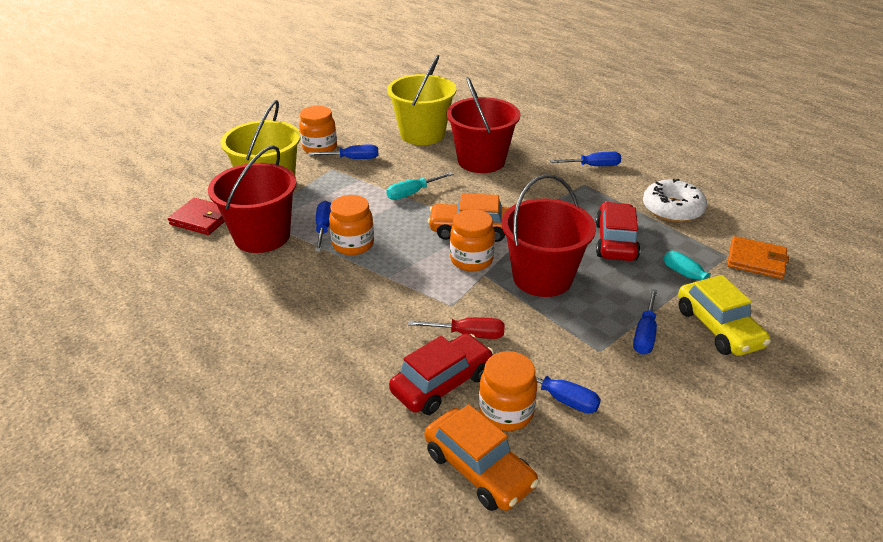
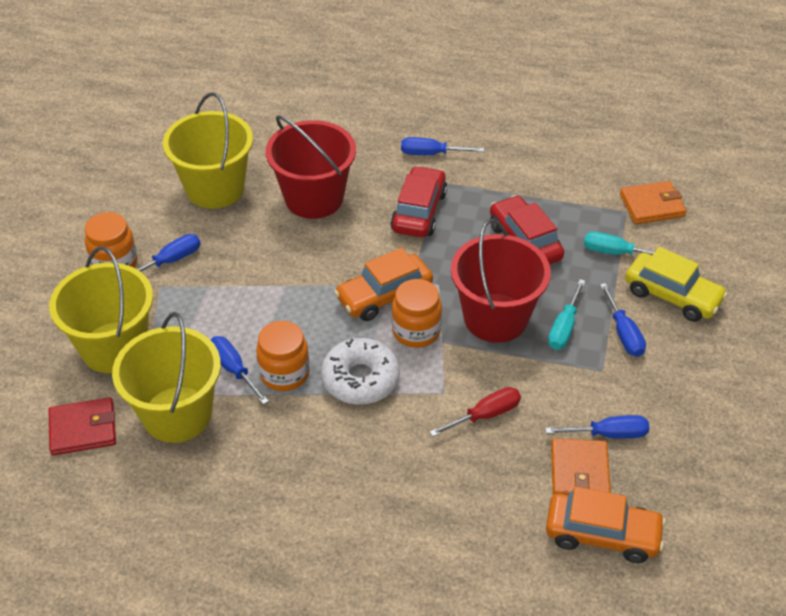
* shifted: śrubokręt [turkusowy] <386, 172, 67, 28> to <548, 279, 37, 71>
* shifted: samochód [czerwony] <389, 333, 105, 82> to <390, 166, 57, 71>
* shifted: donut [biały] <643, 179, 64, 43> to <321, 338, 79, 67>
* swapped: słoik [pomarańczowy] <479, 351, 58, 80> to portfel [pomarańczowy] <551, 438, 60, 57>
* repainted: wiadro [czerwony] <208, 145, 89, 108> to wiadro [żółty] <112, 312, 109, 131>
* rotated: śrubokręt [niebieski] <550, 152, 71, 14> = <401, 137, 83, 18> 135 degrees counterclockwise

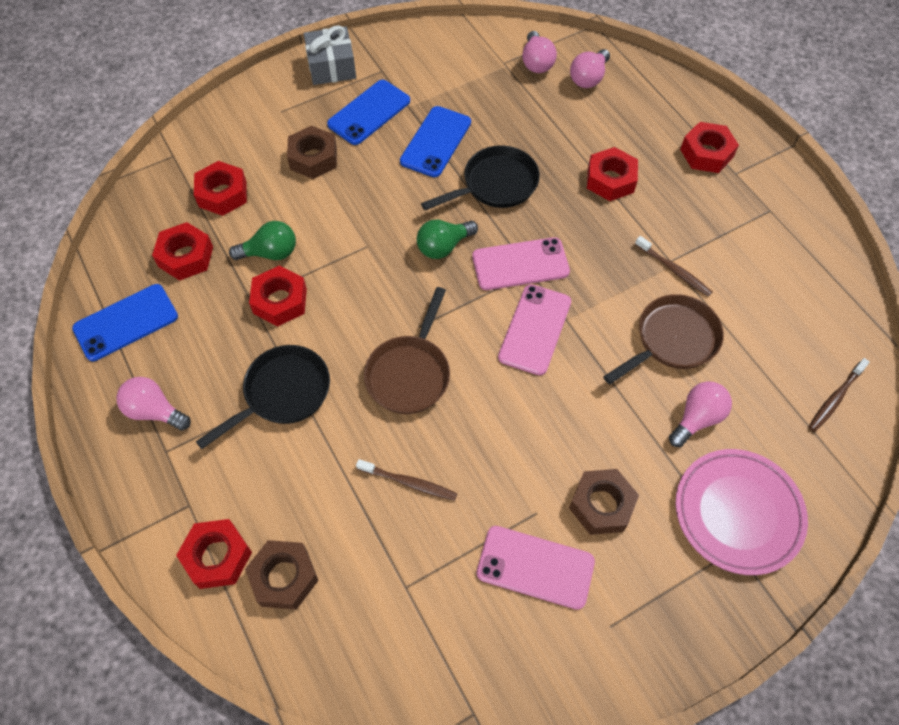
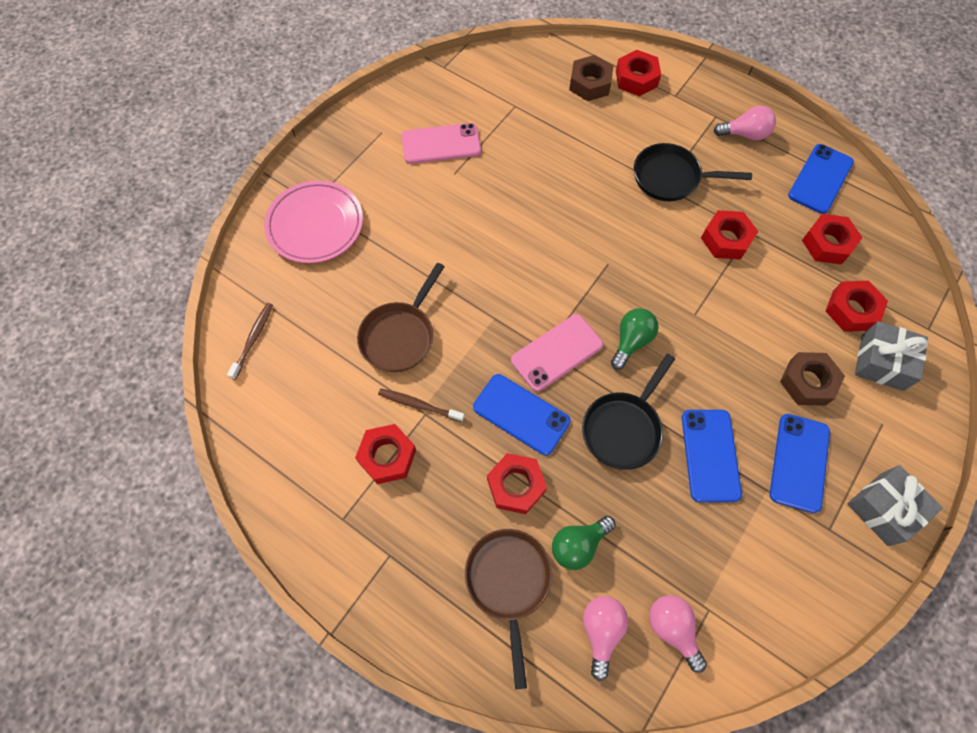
* gone: szczoteczka do zębów [brązowy] <356, 459, 101, 42>
* gone: telefon [różowy] <498, 284, 73, 91>
* gone: nakrętka [brązowy] <569, 469, 70, 66>
* gone: żarówka [różowy] <669, 381, 63, 66>
* new: telefon [niebieski] <473, 374, 98, 81>
* new: prezent [szary] <855, 321, 73, 70>
* shifted: żarówka [zielony] <229, 221, 67, 39> to <552, 516, 64, 54>
* shifted: patelnia [brązowy] <364, 287, 86, 127> to <465, 529, 87, 161>
* shifted: nakrętka [czerwony] <680, 122, 59, 51> to <355, 424, 61, 60>
* rotated: patelnia [czarny] <195, 345, 135, 104> = <634, 143, 118, 58> 75 degrees clockwise

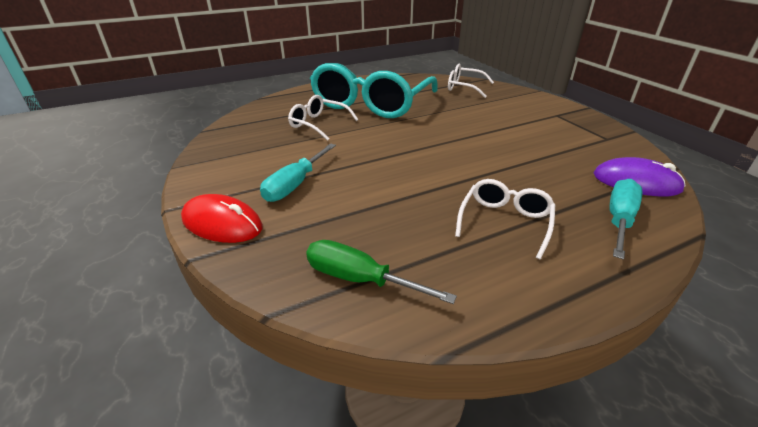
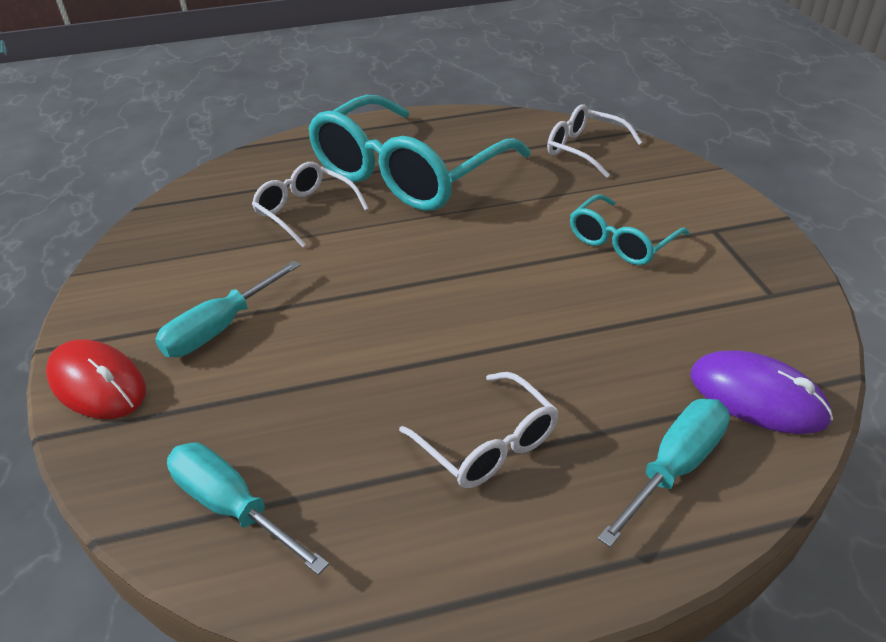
* new: okulary [turkusowy] <570, 194, 119, 71>
* repainted: śrubokręt [zielony] <306, 240, 151, 64> to śrubokręt [turkusowy] <167, 442, 162, 133>
* rotated: okulary [biały] <455, 179, 100, 81> = <399, 372, 159, 116> 105 degrees clockwise

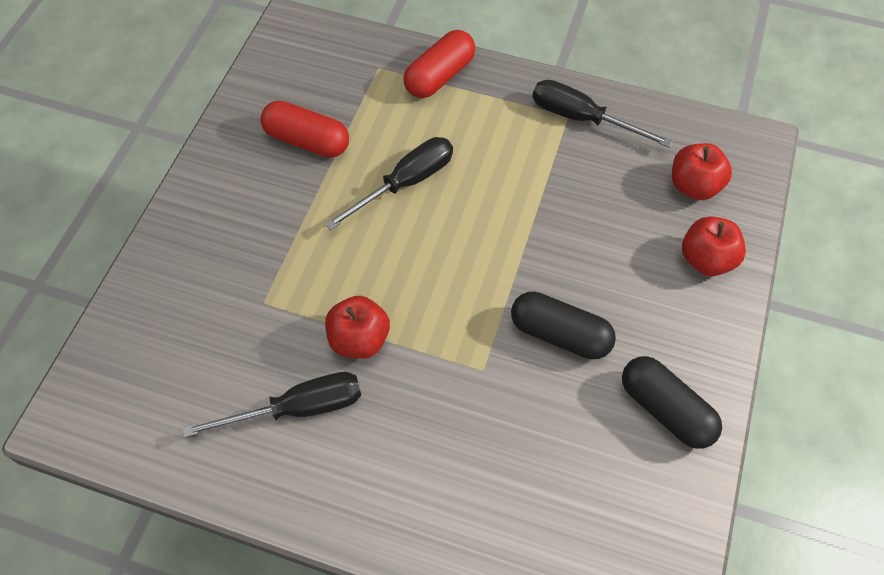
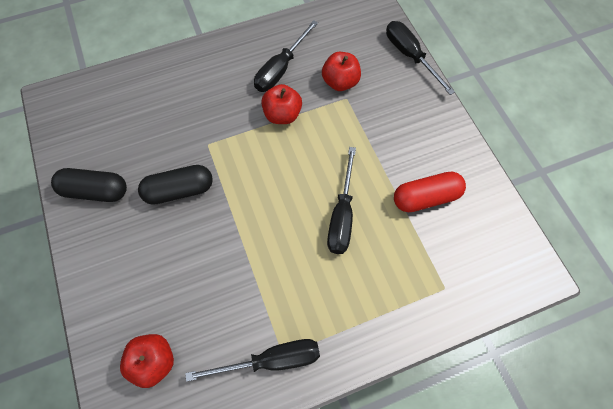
* gone: kapsułka [czerwony] <404, 30, 71, 68>
* new: śrubokręt [czarny] <386, 21, 69, 74>
* shifted: jabłko [czerwony] <682, 216, 64, 60> to <322, 52, 39, 39>

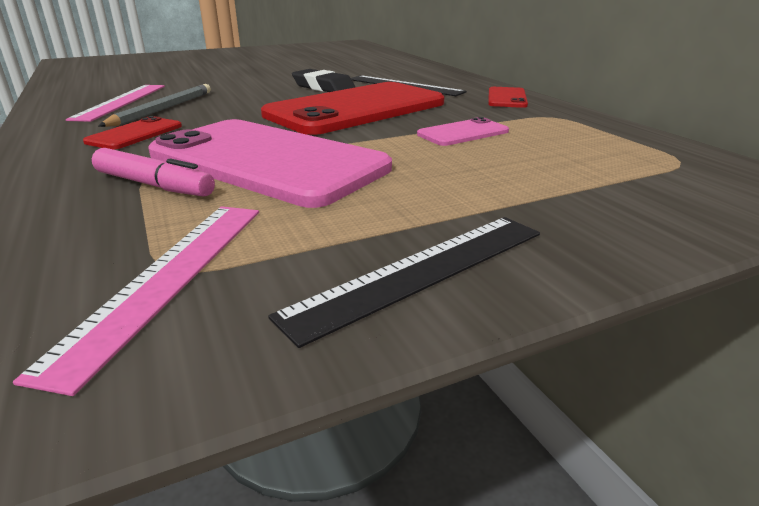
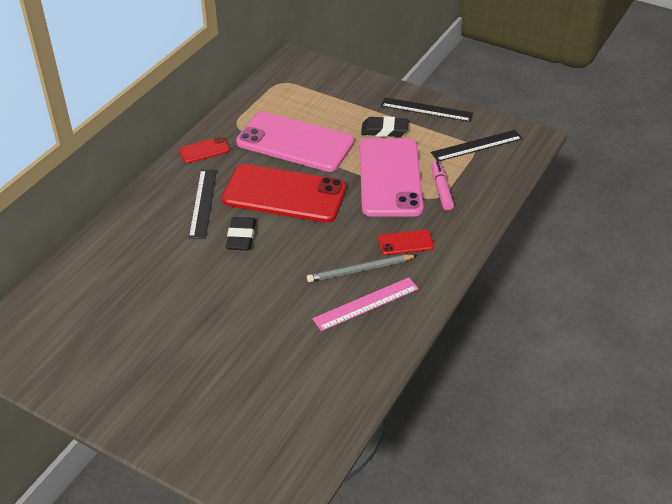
* new: gumka do mazania [czarny] <361, 116, 47, 21>
* repainted: linijka [różowy] <13, 206, 246, 190> to linijka [czarny] <431, 130, 92, 31>
* scaled: telefon [różowy] <417, 117, 92, 29> = <236, 112, 118, 60> x2.31

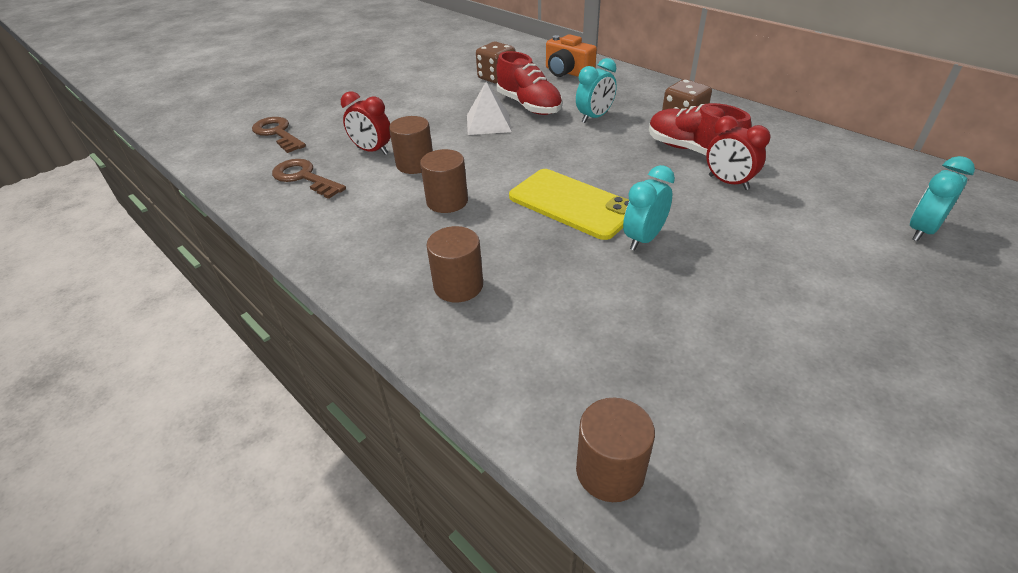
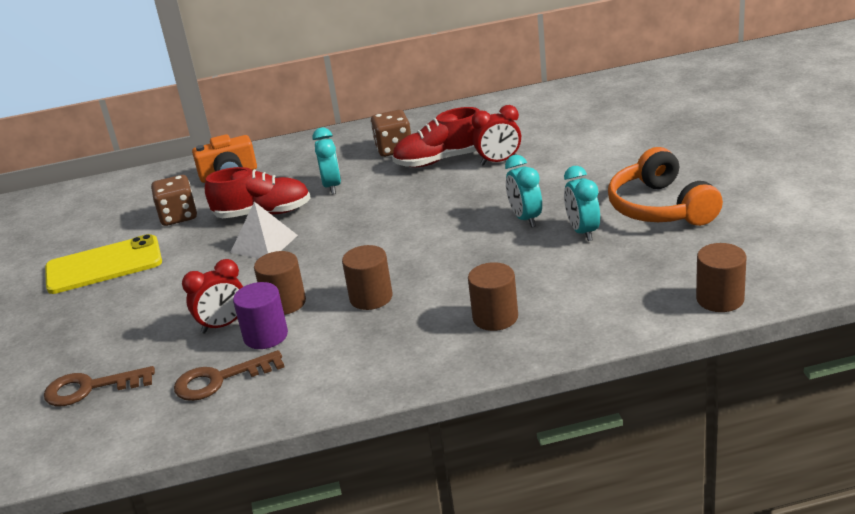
* new: walec [fioletowy] <233, 282, 55, 67>
* new: słuchawki [pomarańczowy] <608, 147, 115, 79>
* shifted: telefon [żółty] <509, 169, 120, 71> to <45, 234, 117, 60>
* shifted: budzik [turkusowy] <910, 156, 65, 85> to <564, 166, 36, 75>

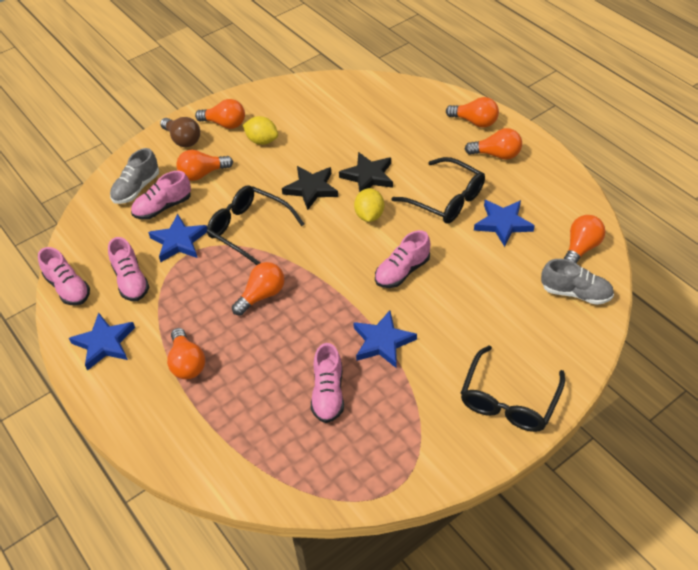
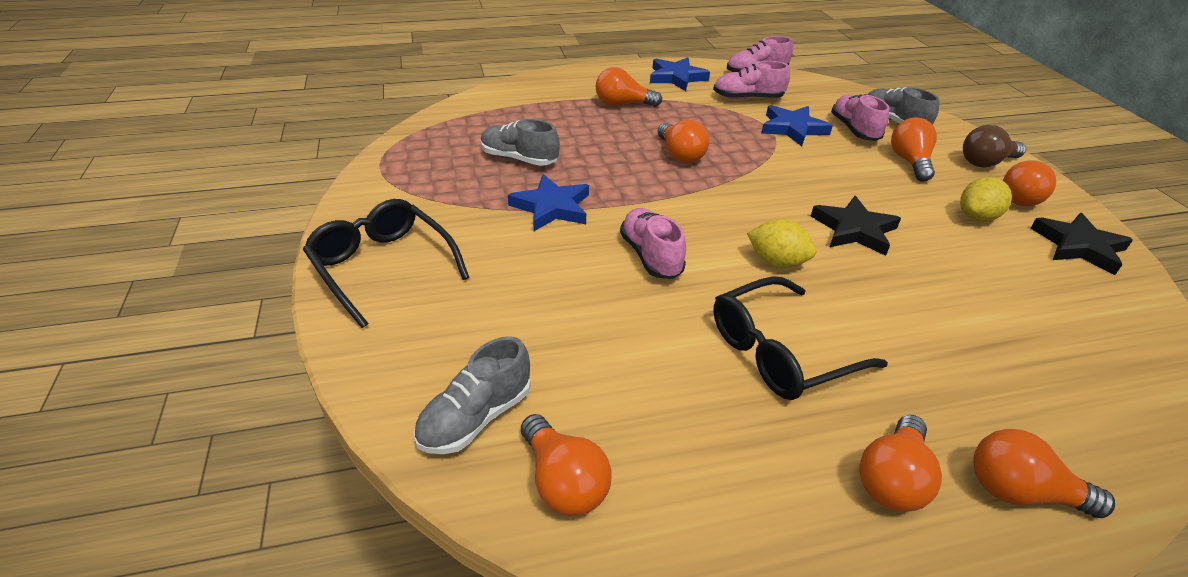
* gone: okulary [czarny] <207, 185, 97, 80>
* gone: gwiazda [niebieski] <474, 200, 61, 47>
* shifted: gwiazda [czarny] <339, 152, 54, 40> to <1030, 213, 103, 62>
* repainted: but [różowy] <311, 343, 33, 80> to but [szary] <481, 119, 79, 47>
* rotated: żarówka [pomarańczowy] <446, 97, 53, 30> = <973, 429, 142, 89> 60 degrees clockwise

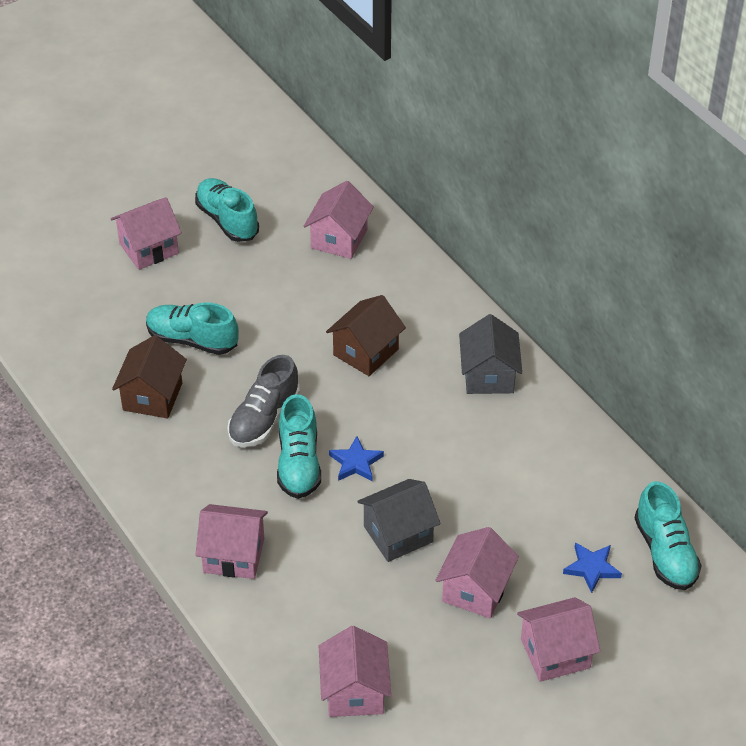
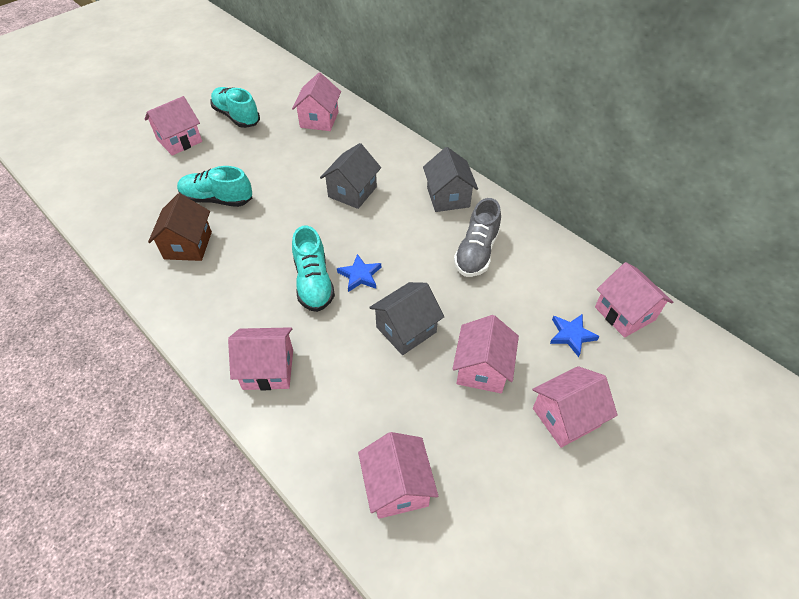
* shifted: but [szary] <227, 355, 73, 92> to <454, 198, 47, 79>
* swapped: but [turkusowy] <635, 481, 67, 109> to domek [różowy] <595, 262, 78, 76>
* repainted: domek [brązowy] <326, 295, 80, 81> to domek [szary] <320, 143, 61, 66>

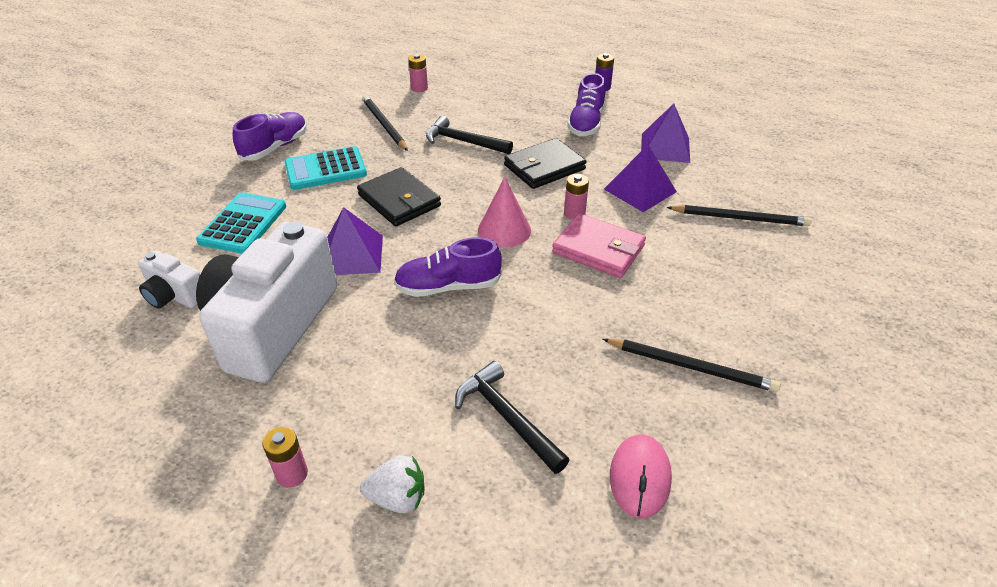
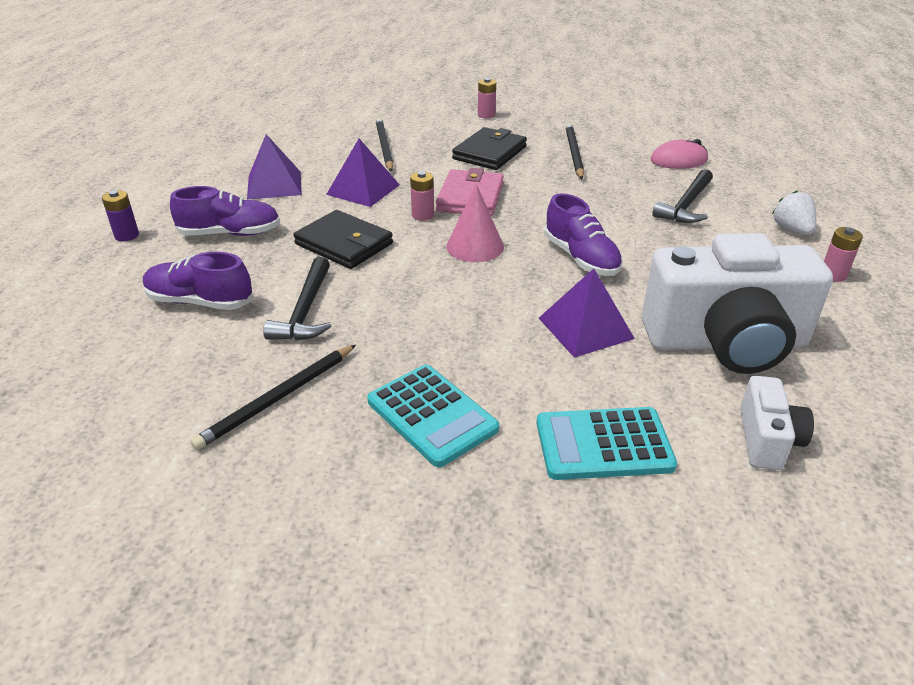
* shifted: but [fioletowy] <233, 112, 74, 49> to <143, 252, 110, 58>
* shifted: portfel [czarny] <357, 167, 84, 59> to <452, 127, 75, 43>
* shifted: bateria [różowy] <408, 54, 20, 38> to <478, 78, 18, 40>

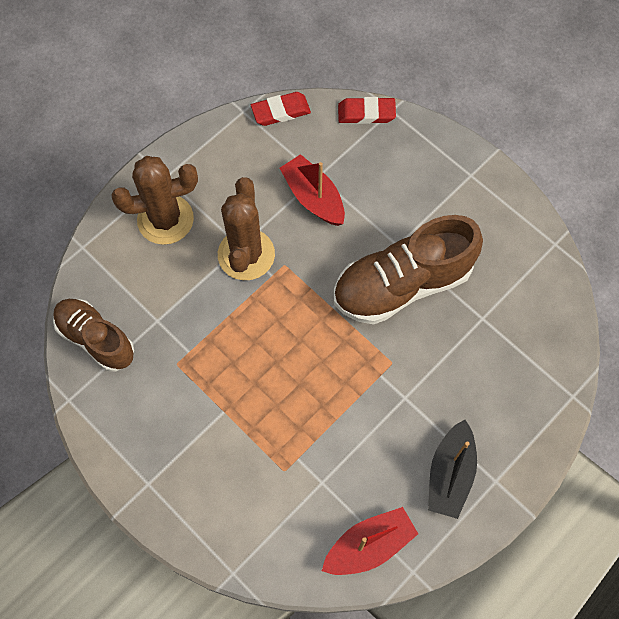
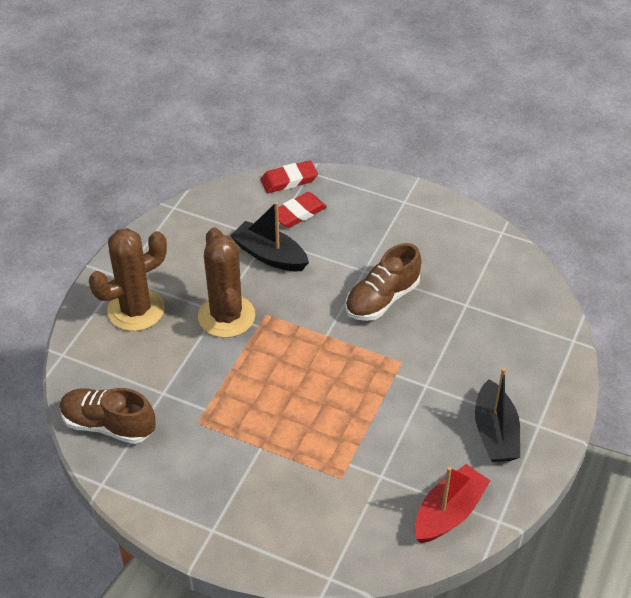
* shifted: gumka do mazania [czerwony] <251, 92, 60, 34> to <278, 192, 49, 36>
* repainted: łódka [czerwony] <279, 154, 66, 72> to łódka [czarny] <231, 202, 78, 69>
* scaled: but [brązowy] <334, 215, 149, 109> = <346, 243, 76, 78> x0.64

